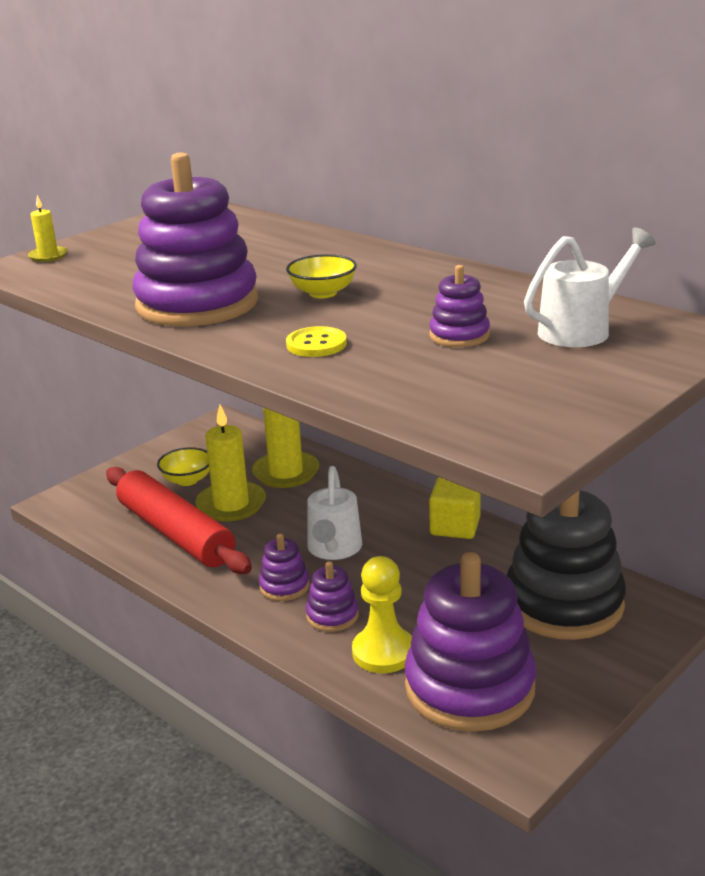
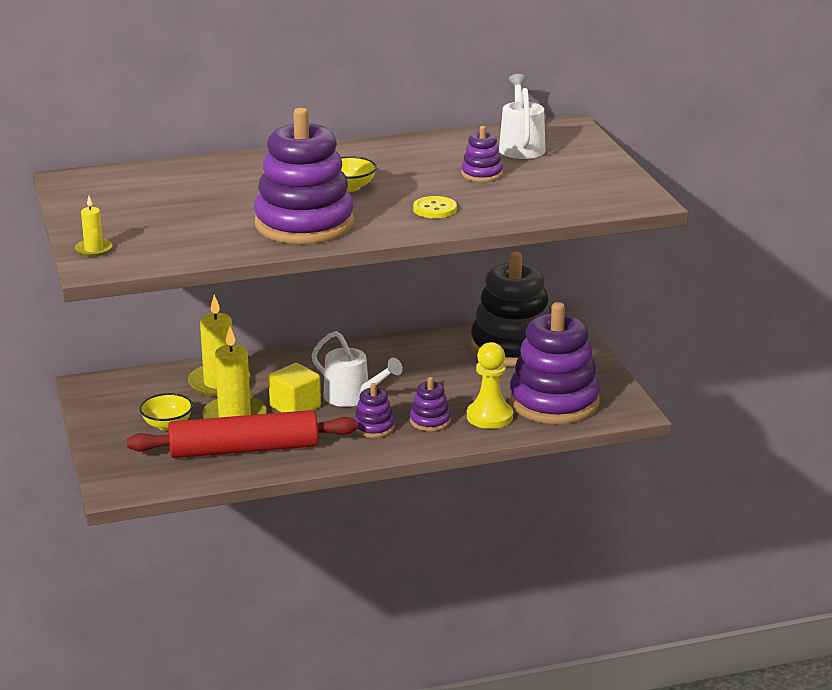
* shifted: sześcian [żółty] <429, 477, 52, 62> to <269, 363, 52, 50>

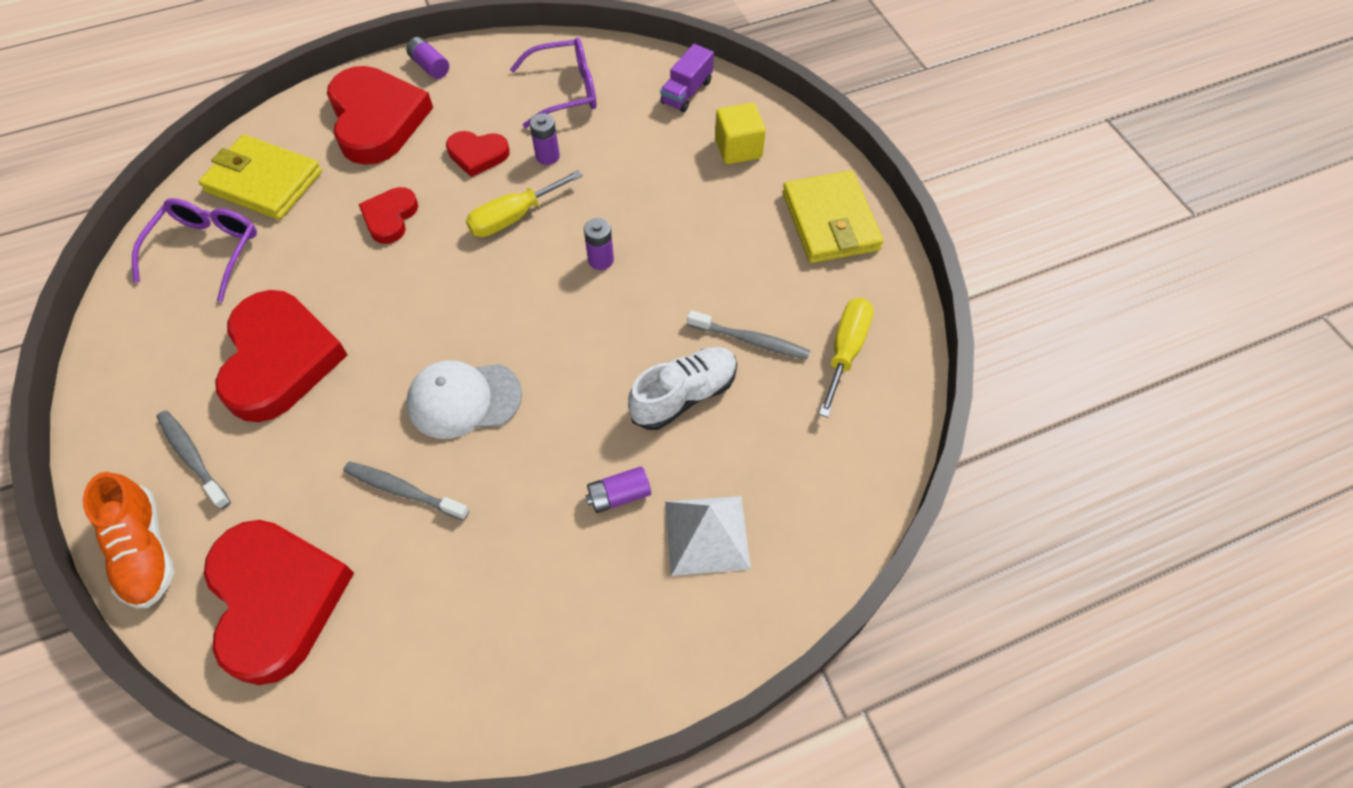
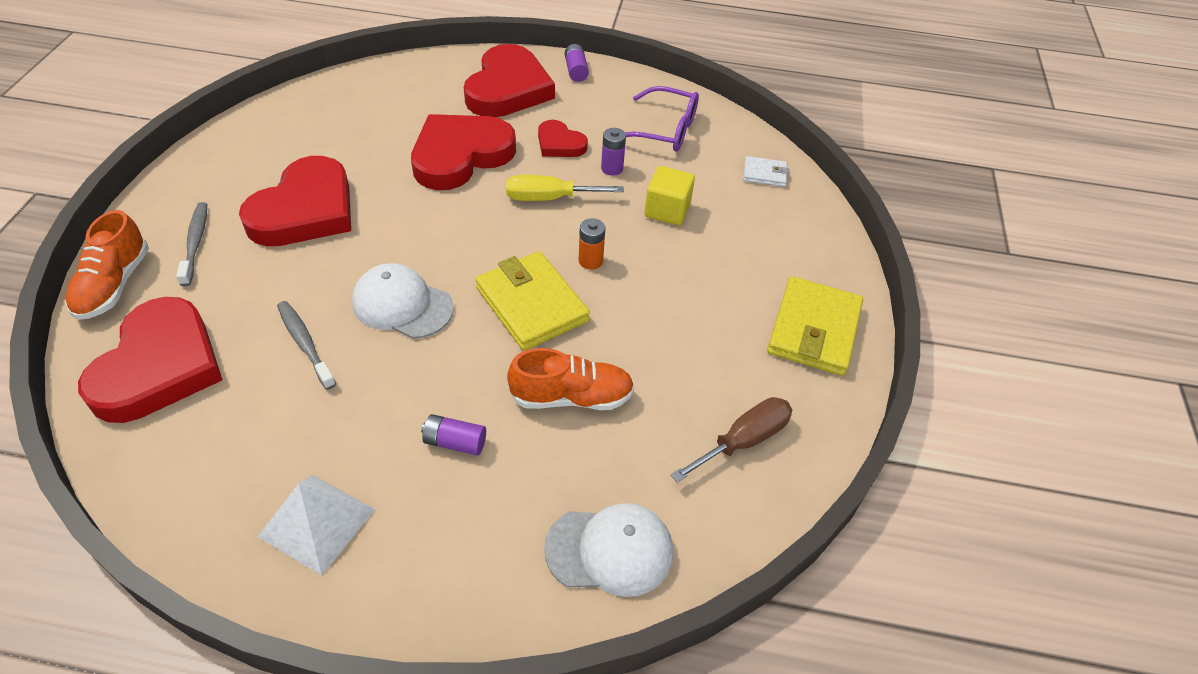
* gone: okulary [fioletowy] <132, 198, 125, 104>
* gone: szczoteczka do zębów [szary] <687, 310, 123, 49>
* new: czapka [biały] <544, 503, 129, 94>
* shifted: portfel [żółty] <199, 135, 123, 85> to <475, 251, 115, 100>
* shifted: piramida [biały] <665, 496, 86, 80> to <258, 475, 117, 100>
* shifted: sześcian [żółty] <715, 103, 51, 61> to <645, 166, 50, 59>
* swapped: ciężarówka [fioletowy] <660, 44, 54, 68> to portfel [biały] <743, 156, 46, 31>
* repainted: bateria [fioletowy] <584, 218, 30, 52> to bateria [pomarańczowy] <579, 218, 26, 52>
* repainted: but [biały] <628, 347, 109, 83> to but [pomarańczowy] <507, 348, 128, 62>
* repainted: śrubokręt [żółty] <819, 298, 55, 120> to śrubokręt [brązowy] <671, 397, 121, 85>
* scaled: serce [czerwony] <359, 187, 59, 57> = <411, 114, 105, 76> x1.95

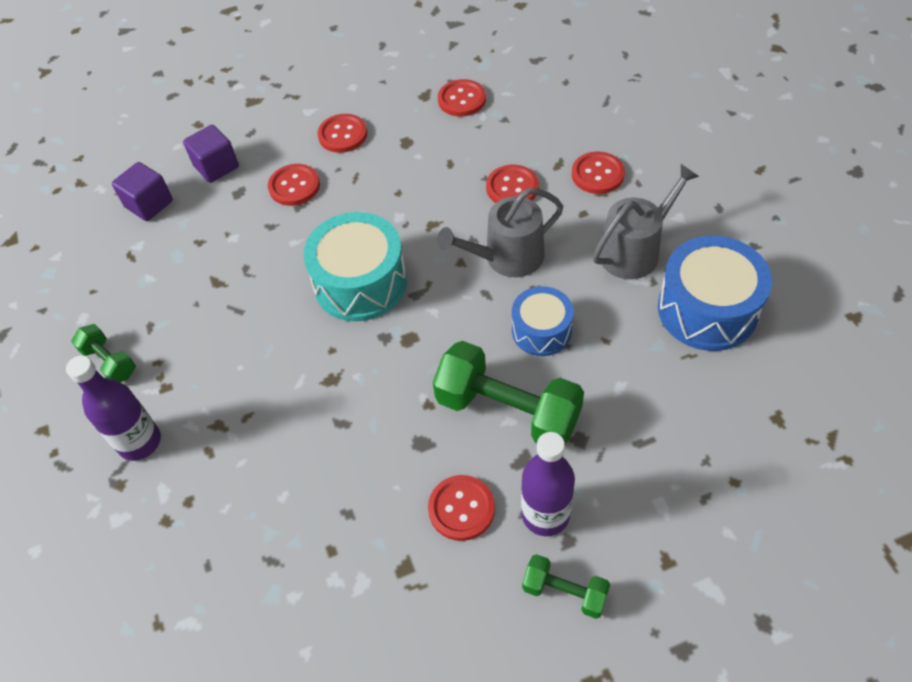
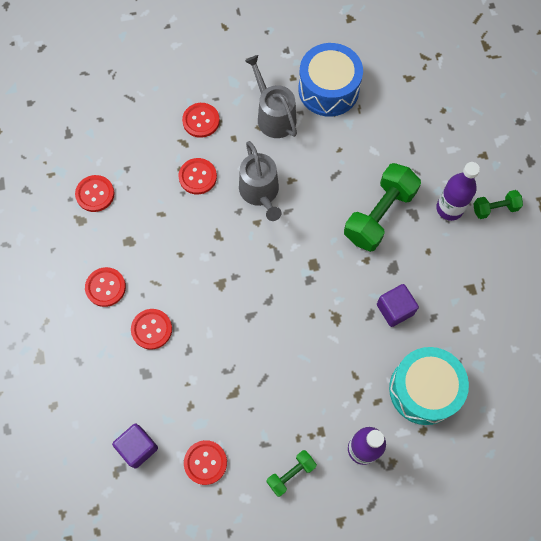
* gone: bęben [niebieski] <512, 286, 62, 70>
* shifted: sześcian [fioletowy] <183, 125, 56, 58> to <377, 284, 42, 43>
* shifted: bęben [turkusowy] <303, 212, 104, 110> to <389, 347, 80, 78>
* shifted: guzik [czerwony] <428, 475, 67, 66> to <184, 440, 43, 45>
* rotated: hantel [zielony] <522, 554, 88, 65> = <473, 190, 50, 29> 45 degrees clockwise

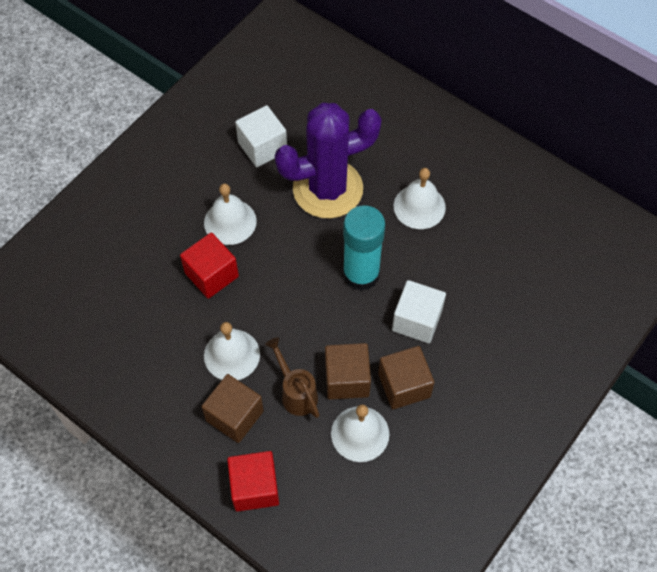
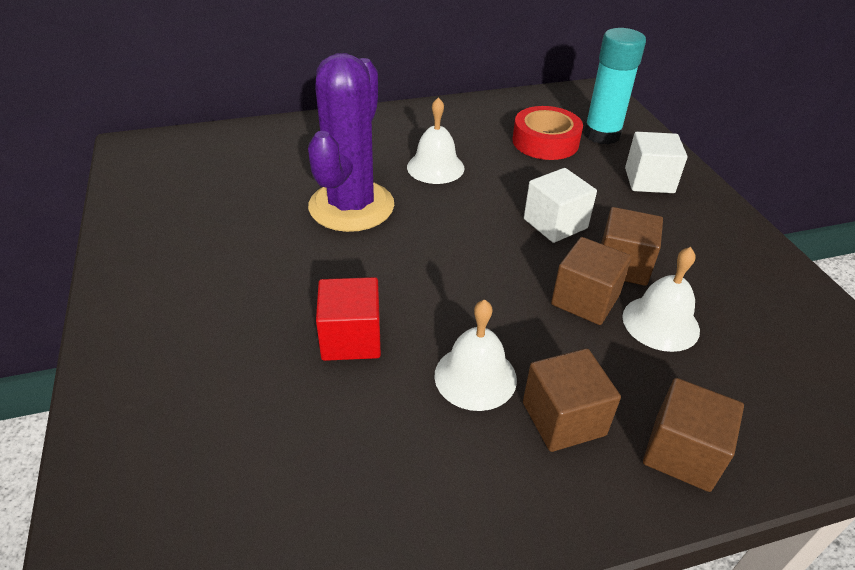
* gone: dzwonek [biały] <204, 183, 53, 62>
* gone: konewka [brązowy] <265, 337, 54, 81>
* new: taśma klejąca [czerwony] <512, 106, 71, 54>
* shifted: sześcian [biały] <235, 105, 52, 62> to <625, 132, 63, 61>
* shifted: klej w sztyfcie [turkusowy] <343, 205, 42, 86> to <584, 28, 62, 117>
* repainted: sześcian [czerwony] <227, 451, 52, 61> to sześcian [brązowy] <643, 378, 101, 114>

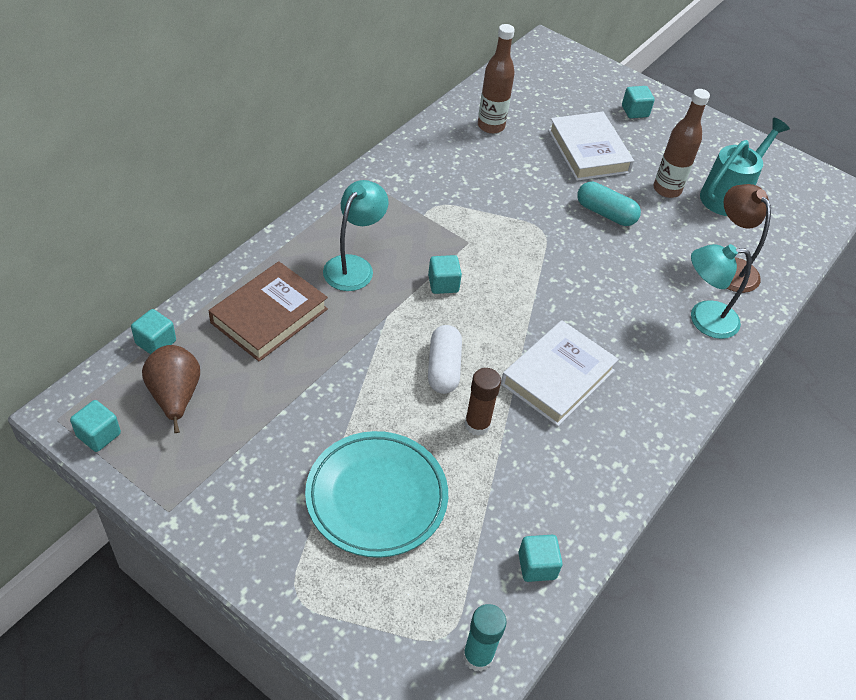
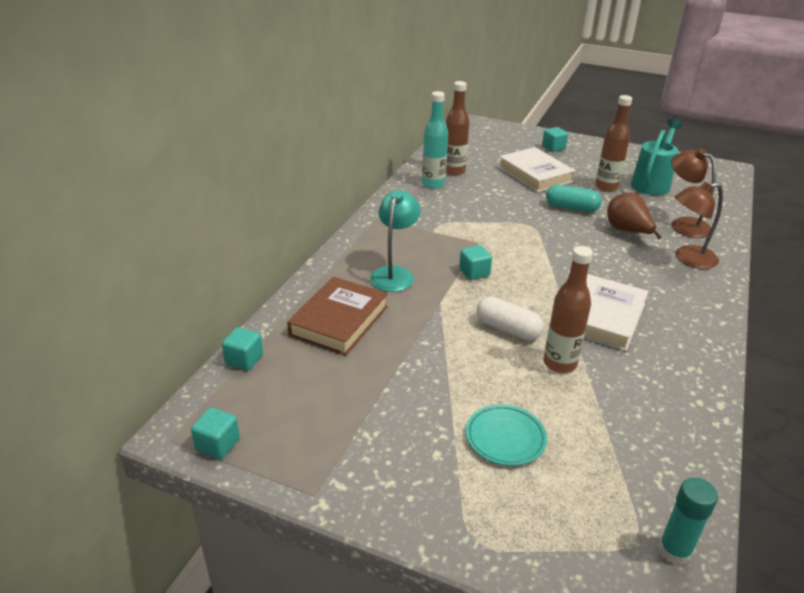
* gone: sześcian [turkusowy] <518, 535, 45, 47>
* new: butelka [turkusowy] <422, 91, 26, 97>
* shifted: gruszka [brązowy] <142, 345, 58, 88> to <607, 193, 55, 46>
* swapped: klej w sztyfcie [brązowy] <465, 368, 36, 68> to butelka [brązowy] <544, 246, 49, 127>
* repainted: lampka [turkusowy] <691, 244, 60, 95> to lampka [brązowy] <675, 182, 48, 87>
* rotated: kapsułka [biały] <428, 325, 34, 69> = <477, 297, 67, 43> 45 degrees counterclockwise
* scaled: talerz [turkusowy] <305, 431, 143, 127> = <466, 404, 81, 62> x0.58

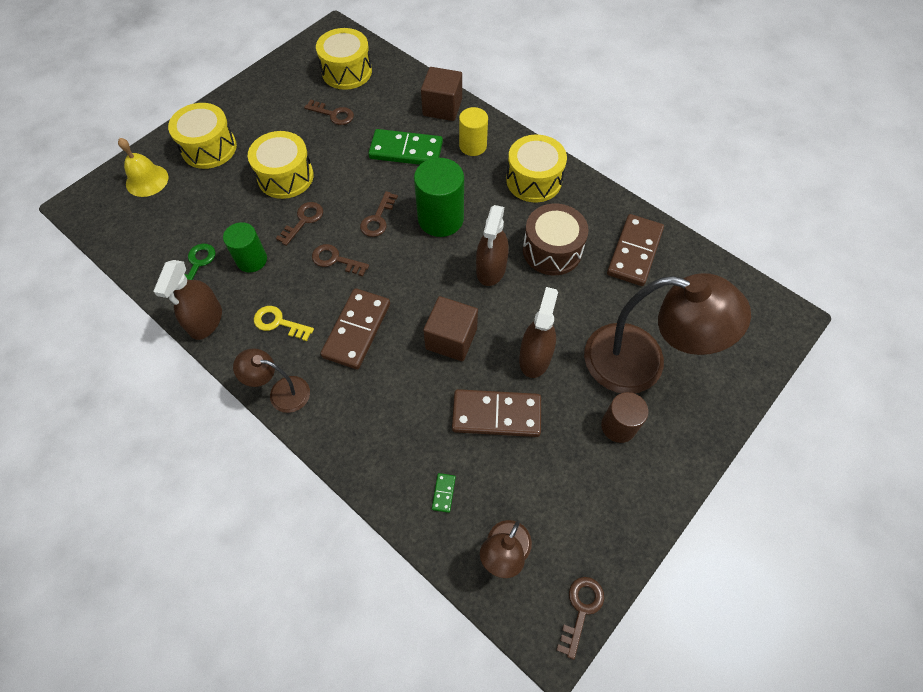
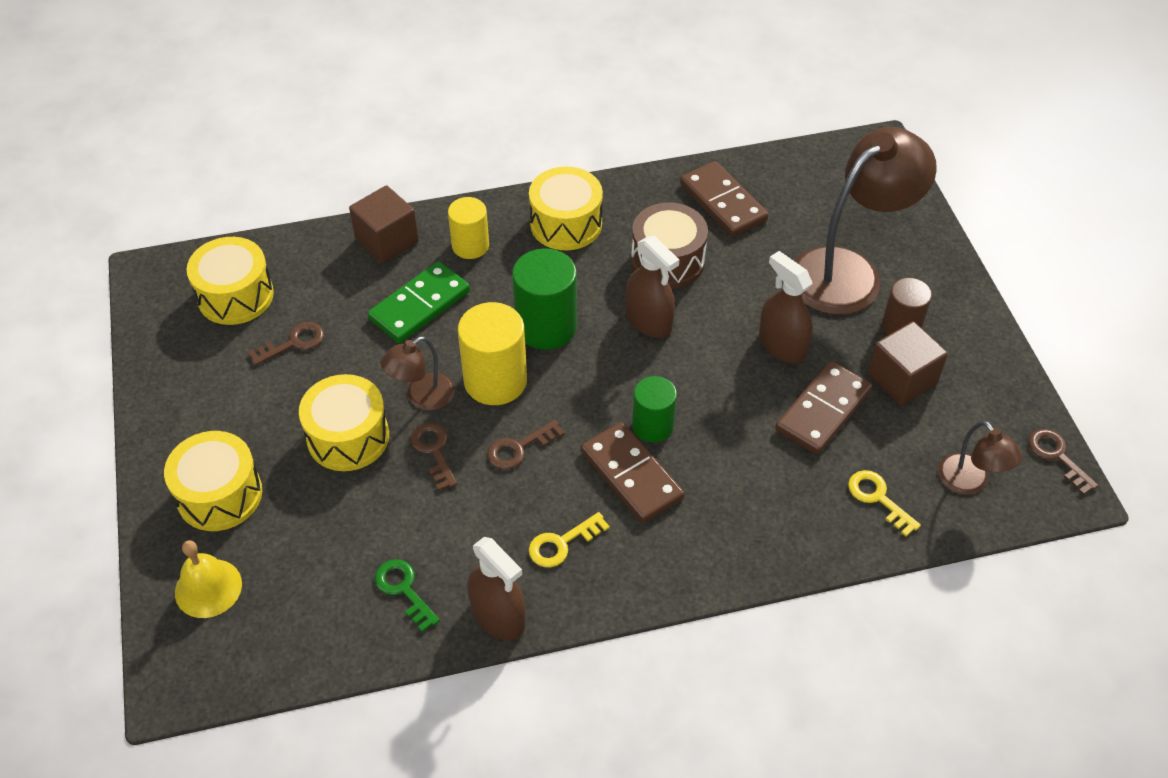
* shifted: walec [zielony] <223, 222, 44, 50> to <632, 376, 45, 67>
* shifted: lampka [brązowy] <233, 348, 77, 65> to <381, 336, 74, 75>
* shifted: sześcian [brązowy] <423, 296, 55, 65> to <868, 321, 80, 85>
* swapped: klucz [brązowy] <360, 191, 38, 46> to walec [żółty] <458, 302, 69, 103>
* swapped: kostka domina [zielony] <432, 473, 24, 40> to klucz [żółty] <848, 470, 73, 67>

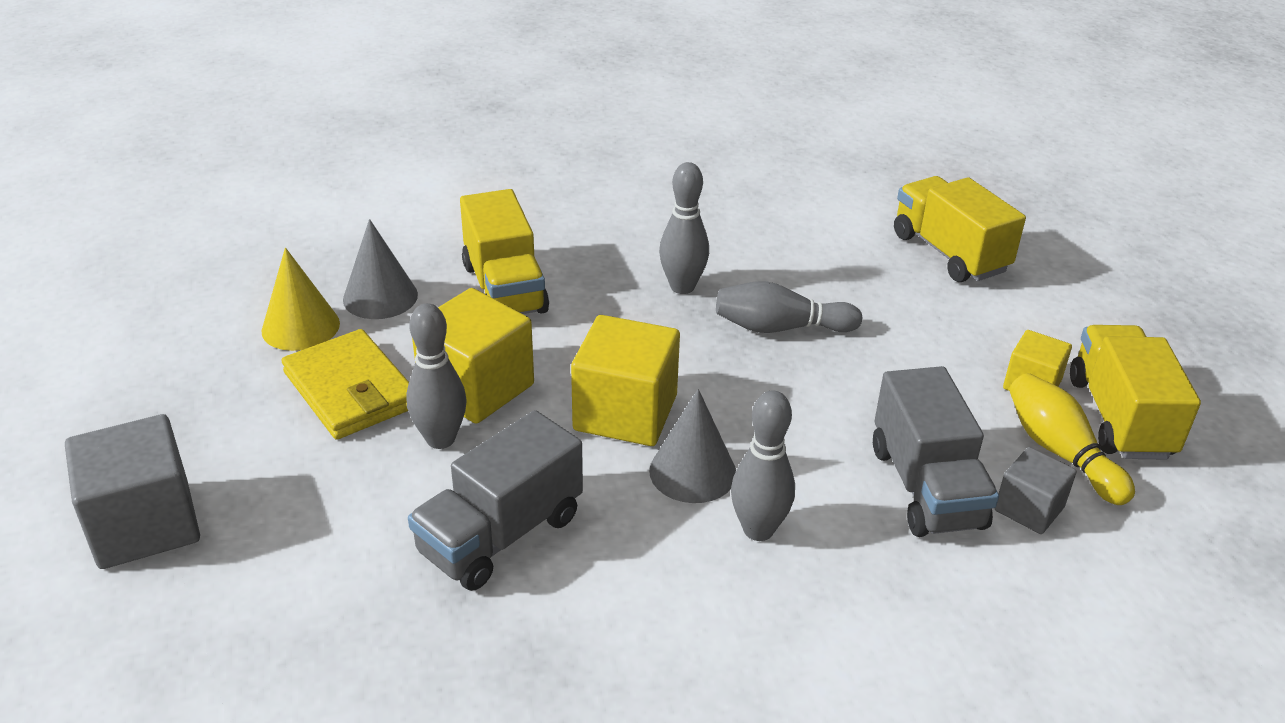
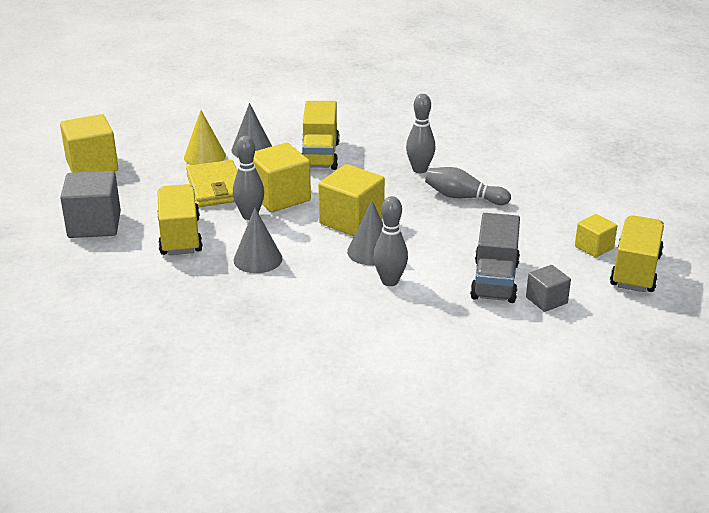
* gone: kręgiel [żółty] <1009, 373, 126, 132>
* new: sześcian [żółty] <60, 114, 58, 59>
* shifted: ciężarówka [żółty] <894, 176, 132, 106> to <157, 184, 46, 71>
* swapped: ciężarówka [szary] <408, 410, 175, 181> to stożek [szary] <234, 208, 48, 65>

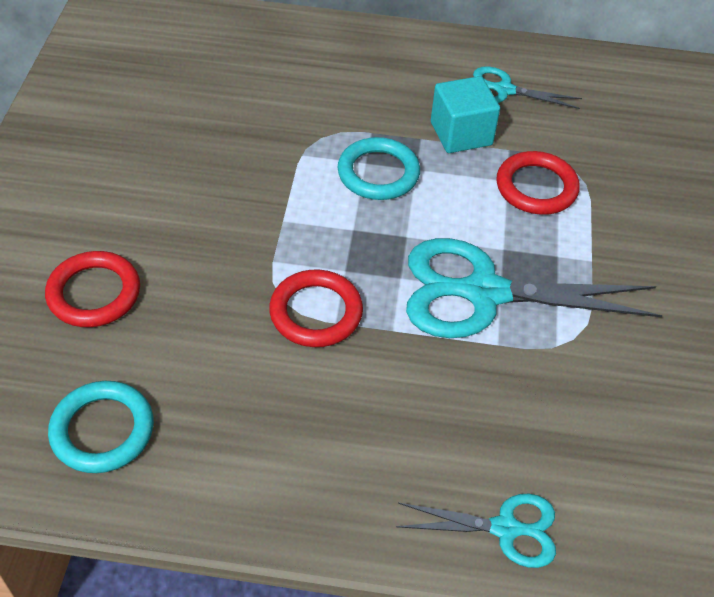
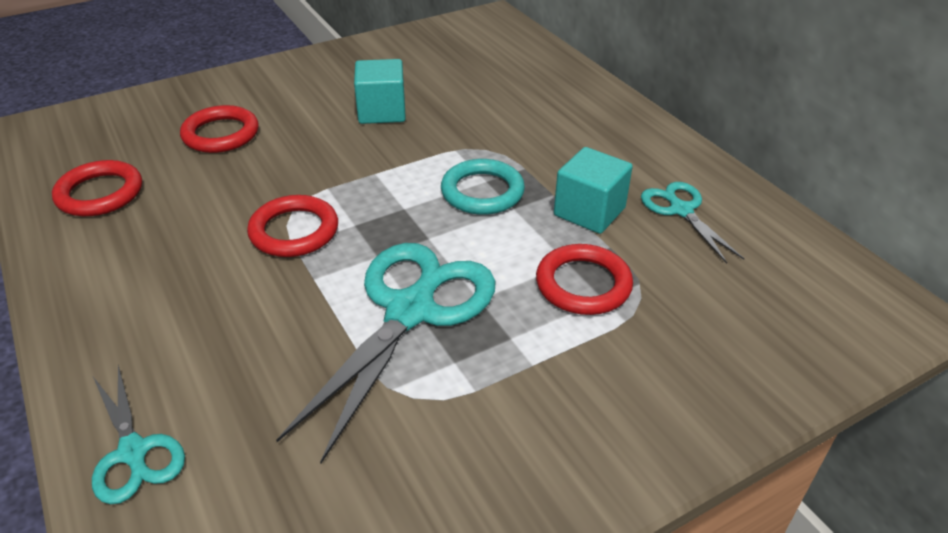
* new: sześcian [turkusowy] <354, 59, 52, 65>
* repainted: pierścień [turkusowy] <48, 381, 106, 92> to pierścień [czerwony] <52, 160, 90, 56>
* rotated: nożyczki [turkusowy] <406, 238, 257, 100> = <276, 243, 220, 221> 60 degrees clockwise

